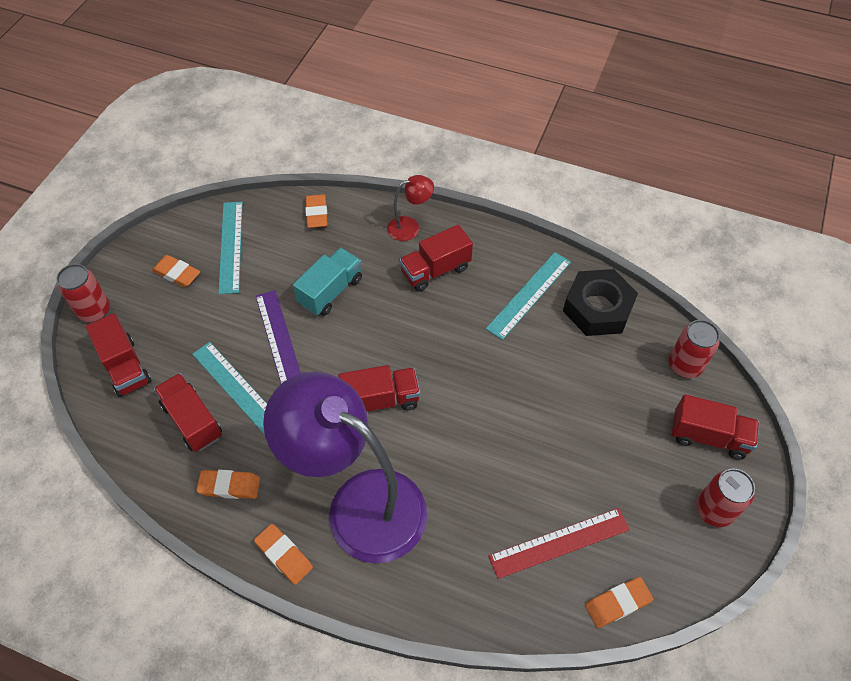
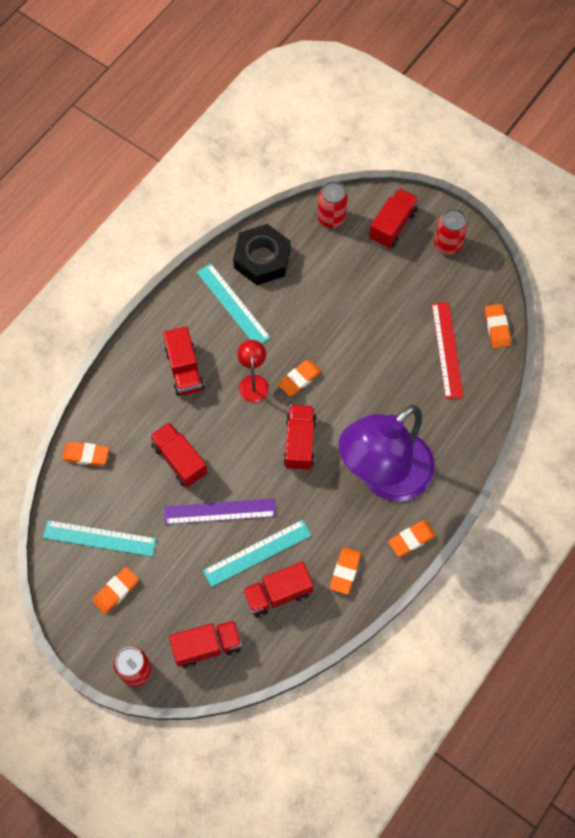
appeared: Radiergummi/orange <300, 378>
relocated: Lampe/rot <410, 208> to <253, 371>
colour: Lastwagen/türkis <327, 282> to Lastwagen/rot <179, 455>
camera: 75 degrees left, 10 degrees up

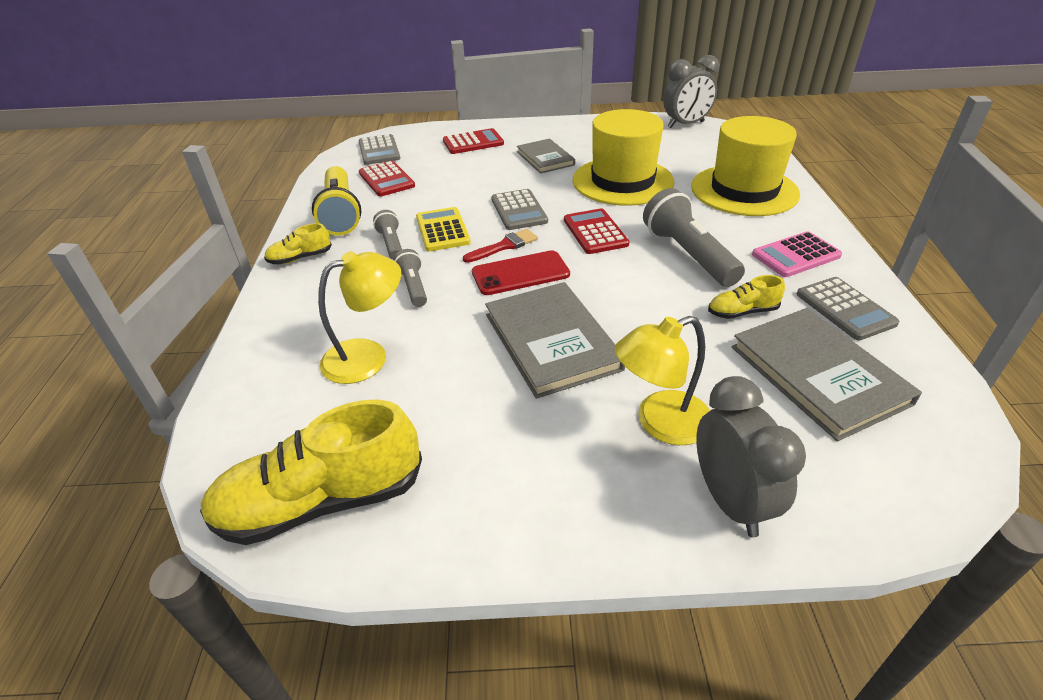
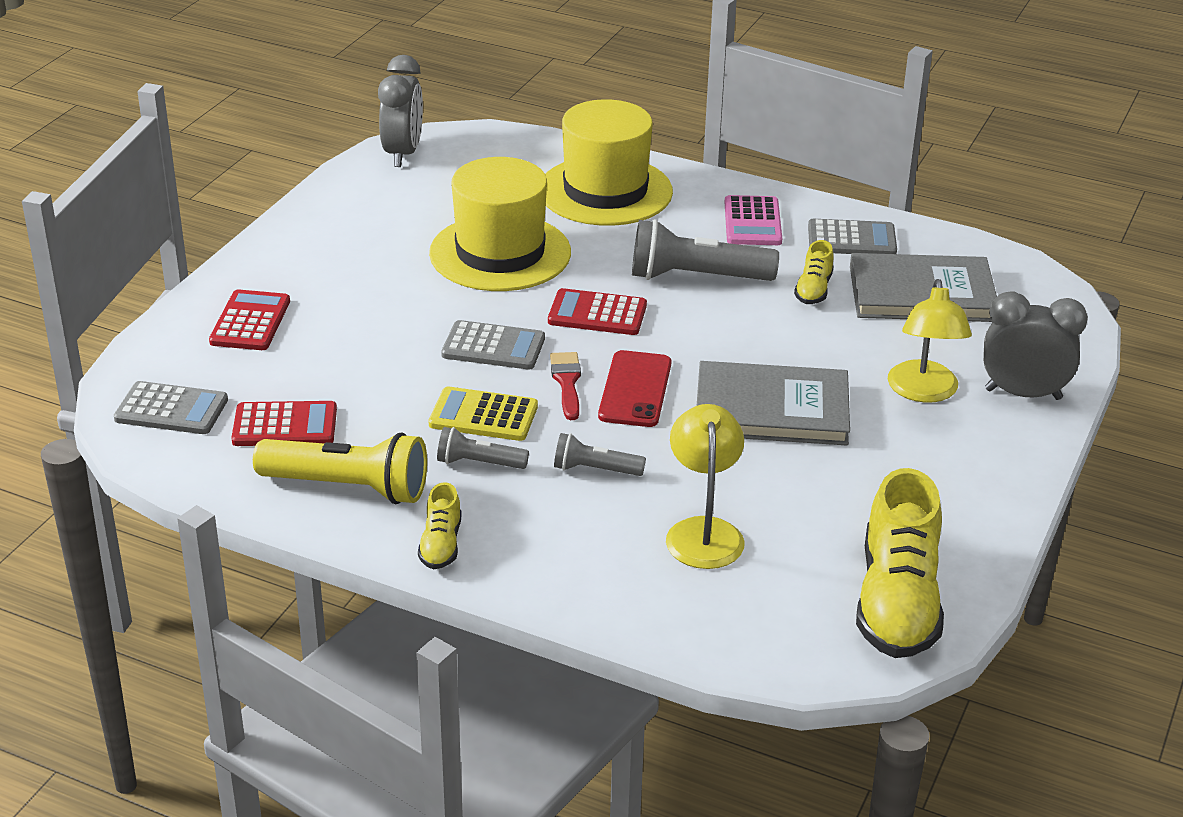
missing: Buch/grau <546, 156>
camera: 65 degrees left, 5 degrees down

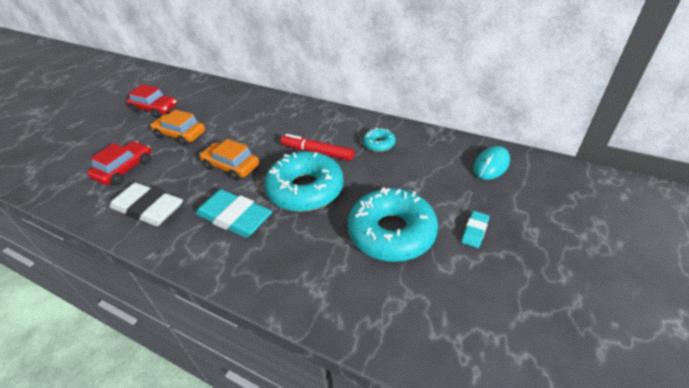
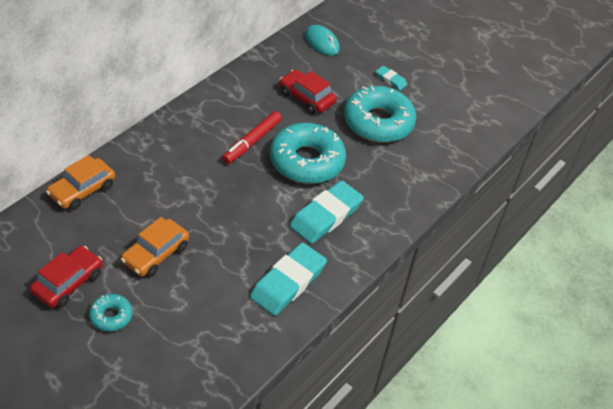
relocated: Auto/rot <119, 163> to <308, 91>; Auto/orange <229, 160> to <80, 182>; Donut/türkis <379, 140> to <111, 313>
colour: Radiergummi/weiß <146, 204> to Radiergummi/türkis <288, 279>
camera: 85 degrees left, 5 degrees up

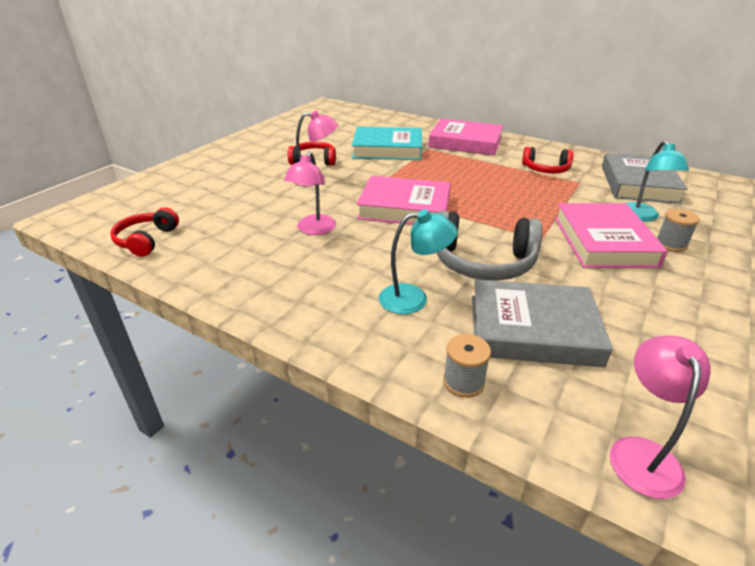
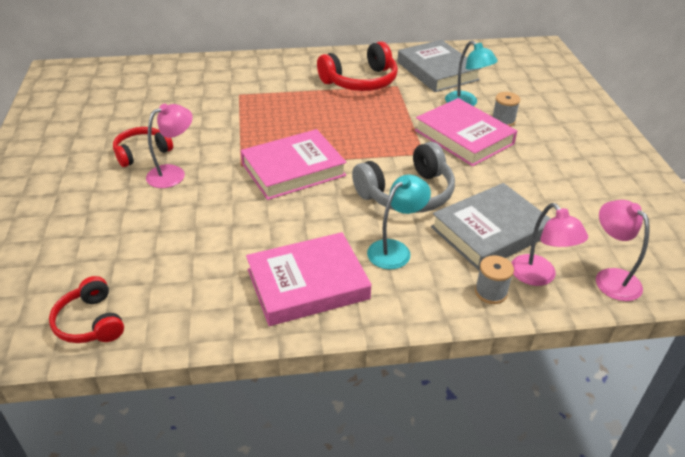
missing: Buch/türkis <387, 143>
relocated: Lampe/rosa <310, 193> to <549, 244>; Buch/rosa <466, 137> to <308, 279>
size: Kopfhörer/rot <548, 160> = <357, 66> x1.61
camera: 40 degrees left, 5 degrees up

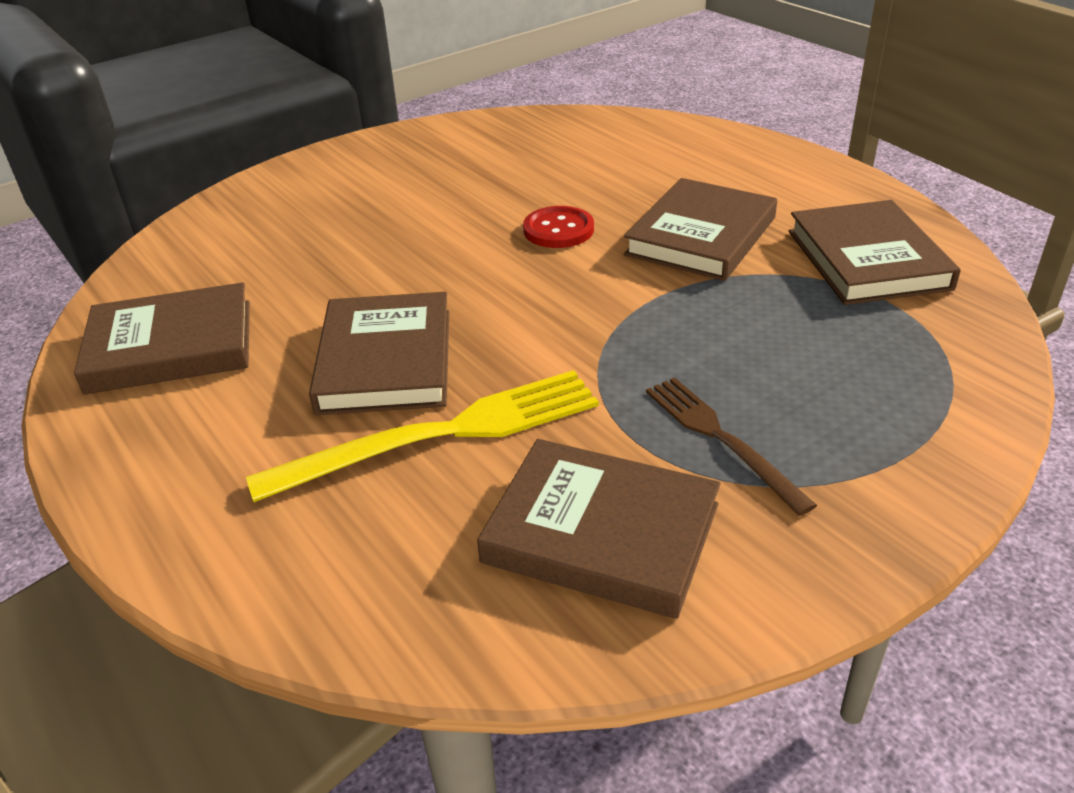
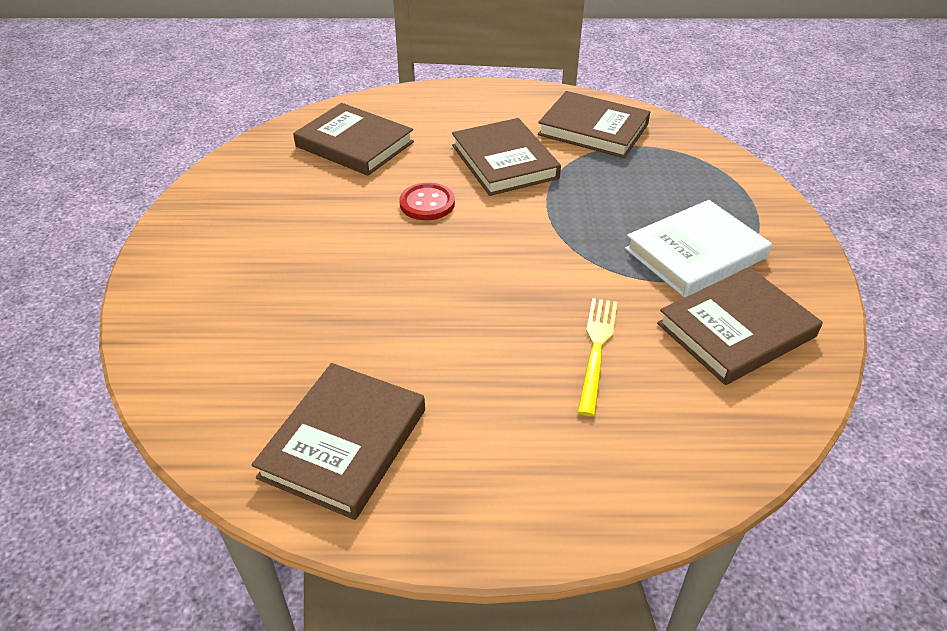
relocated: Buch/braun <379, 353> to <353, 139>
exchanged: Gabel/braun <731, 446> to Buch/weiß <698, 249>
size: Gabel/gelb <422, 436> = <597, 357> x0.62
camera: 55 degrees left, 5 degrees up

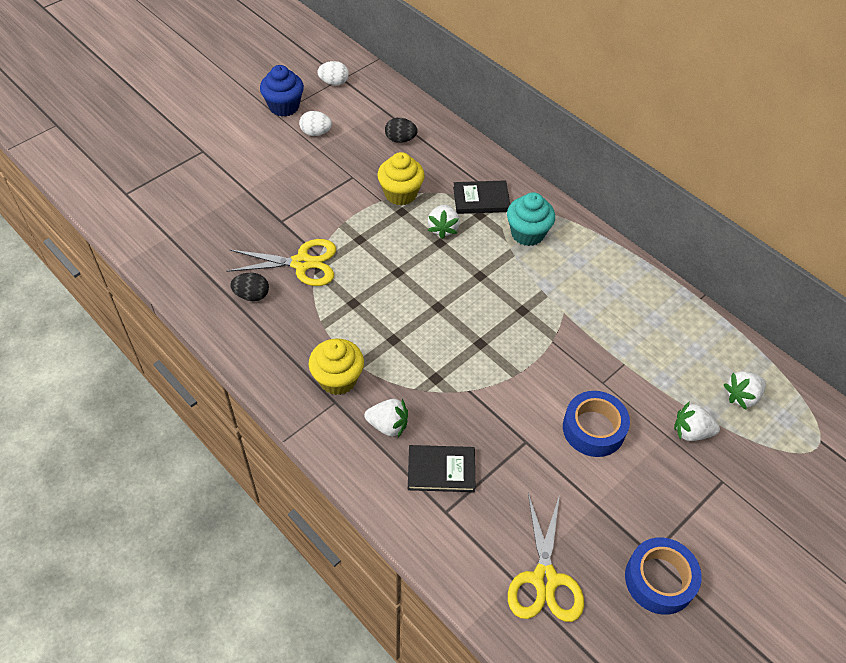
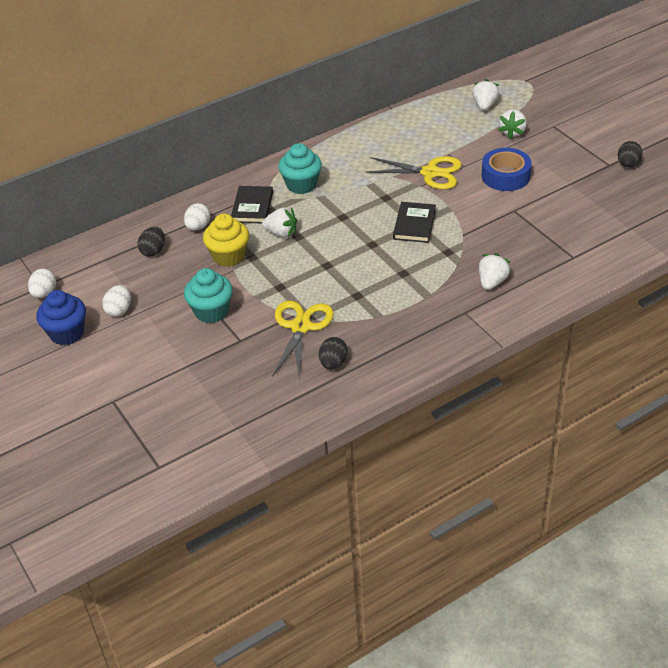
missing: Muffin/gelb <336, 367>
appeared: Ei/weiß <197, 217>; Muffin/türkis <208, 295>
relocated: Buch/schwarz <441, 468> to <414, 222>; Schere/gelb <546, 557> to <413, 173>
exchanged: Klebeband/blau <663, 576> to Ei/schwarz <630, 154>
spun: Erdbeere/weiß <744, 390> = <485, 94> 150 degrees counterclockwise
camera: 75 degrees left, 10 degrees down

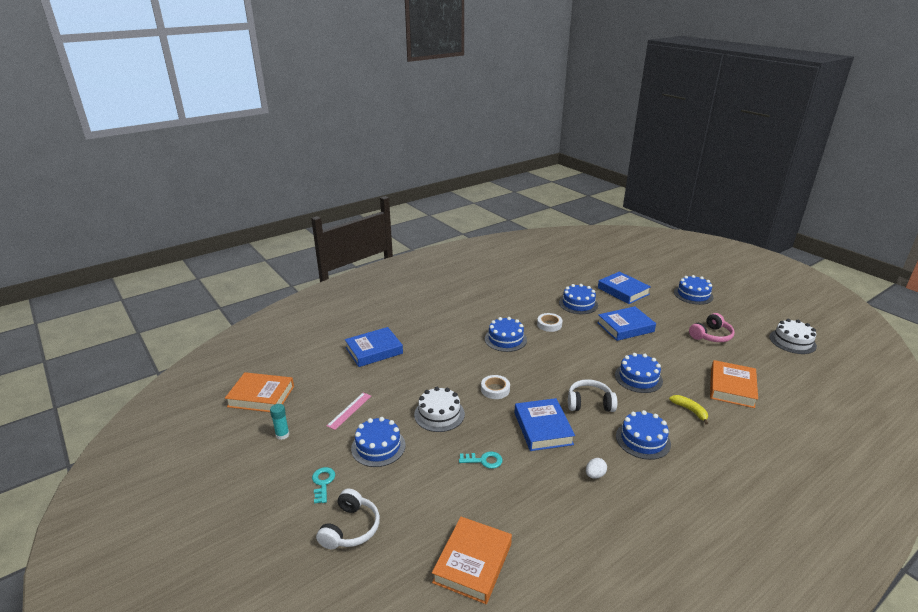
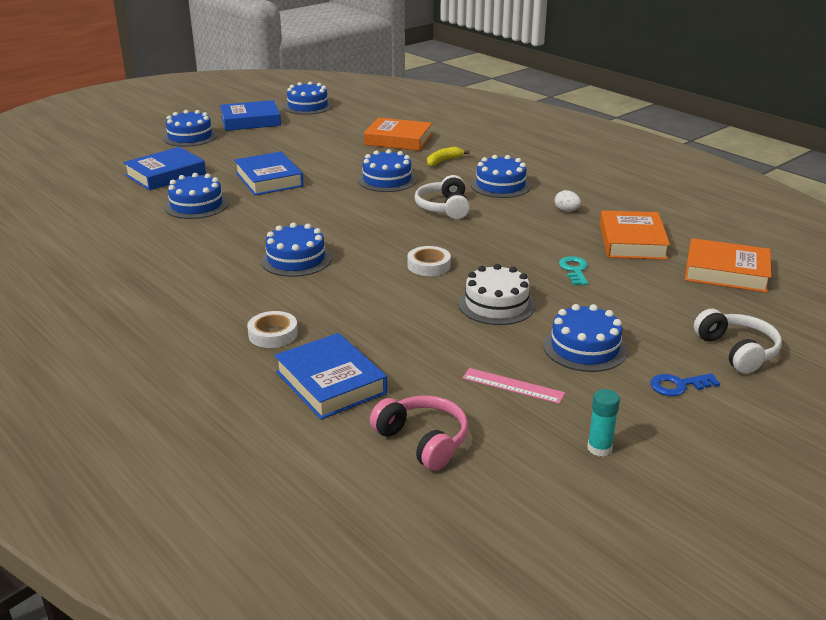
relocated: Buch/orange <259, 392> to <635, 235>; Buch/blau <544, 424> to <250, 115>; Klebeband/weiß <550, 322> to <272, 329>; Kopfhörer/rosa <712, 327> to <419, 433>
colour: Schlüssel/türkis <323, 485> to Schlüssel/blau <685, 384>; Kuchen/weiß <793, 336> to Kuchen/blau <307, 98>
spun: Kopfhörer/weiß <348, 519> = <738, 341> 60 degrees clockwise
camera: 95 degrees left, 0 degrees up

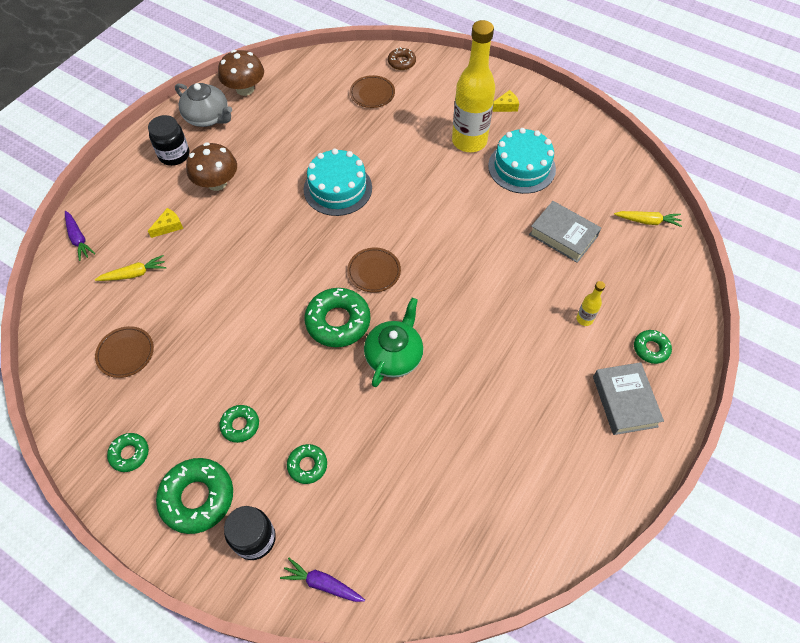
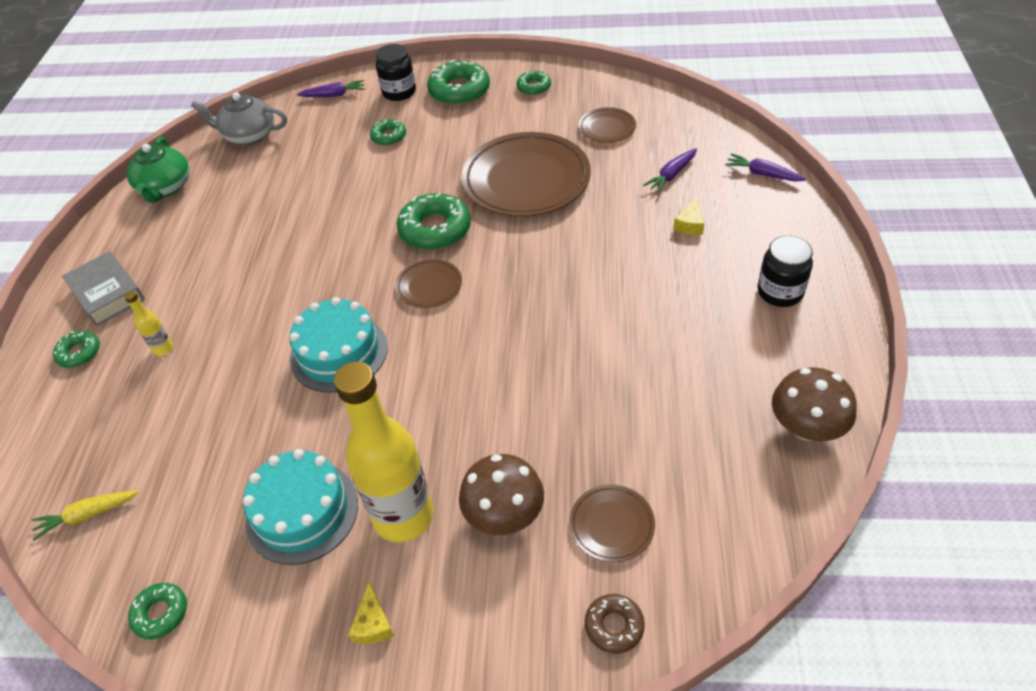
missing: Buch/grau <565, 232>
appeared: Teller/braun <526, 174>
relocated: Teekanne/grau <203, 105> to <239, 118>; Pilz/braun <211, 166> to <501, 494>; Donut/grün <239, 424> to <157, 611>; Kuchen/türkis <338, 182> to <338, 345>; Teekanne/grün <393, 342> to <158, 170>
colour: Karotte/gelb <130, 268> to Karotte/lila <670, 170>
spun: Käse/gelb <505, 101> = <371, 613> 45 degrees counterclockwise
camera: 155 degrees right, 10 degrees down

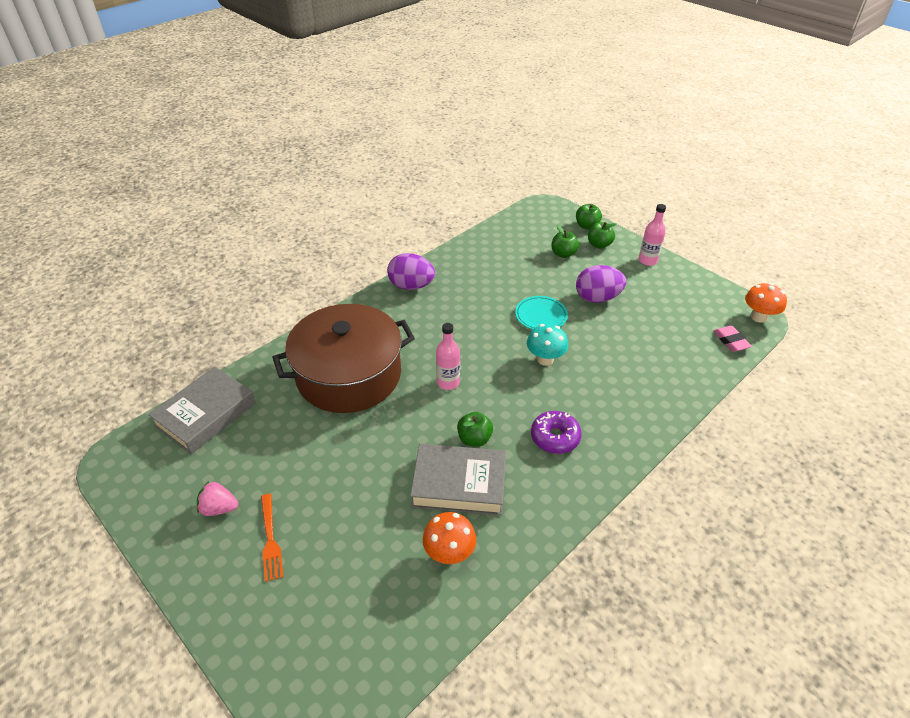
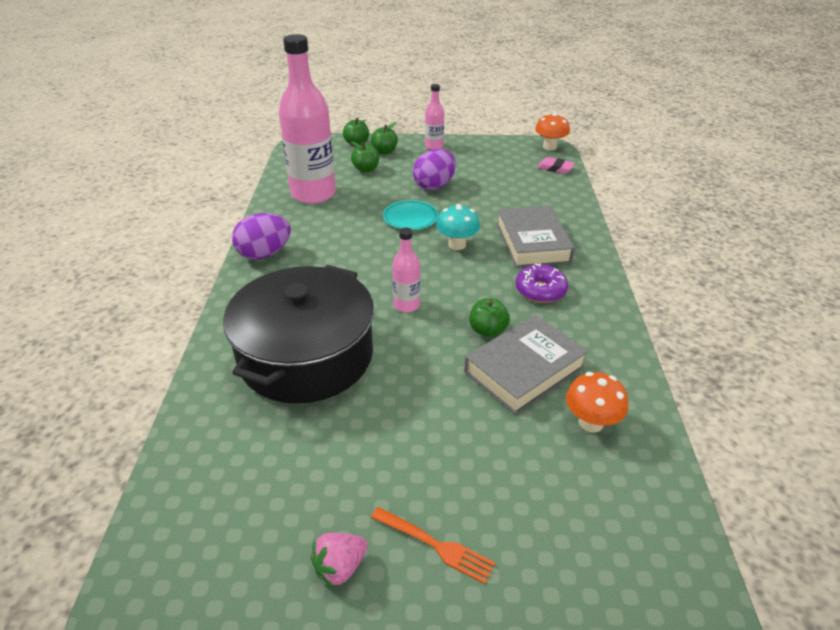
appeared: Flasche/rosa <307, 119>
relocated: Buch/grau <202, 410> to <535, 237>
colour: Kochtopf/braun <343, 358> to Kochtopf/schwarz <298, 334>
camera: 45 degrees left, 5 degrees down

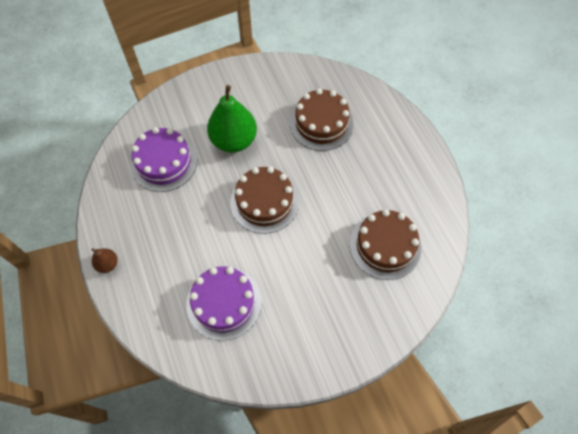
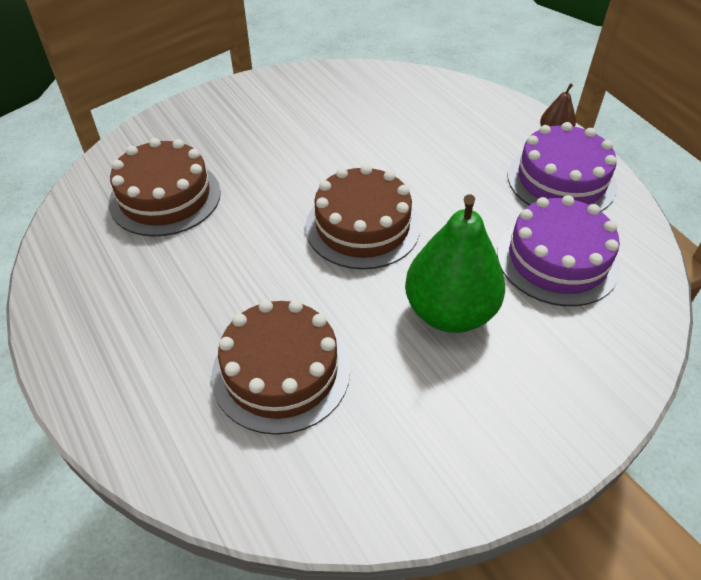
relocated: Kuchen/lila <224, 303> to <562, 166>
camera: 170 degrees right, 15 degrees down

